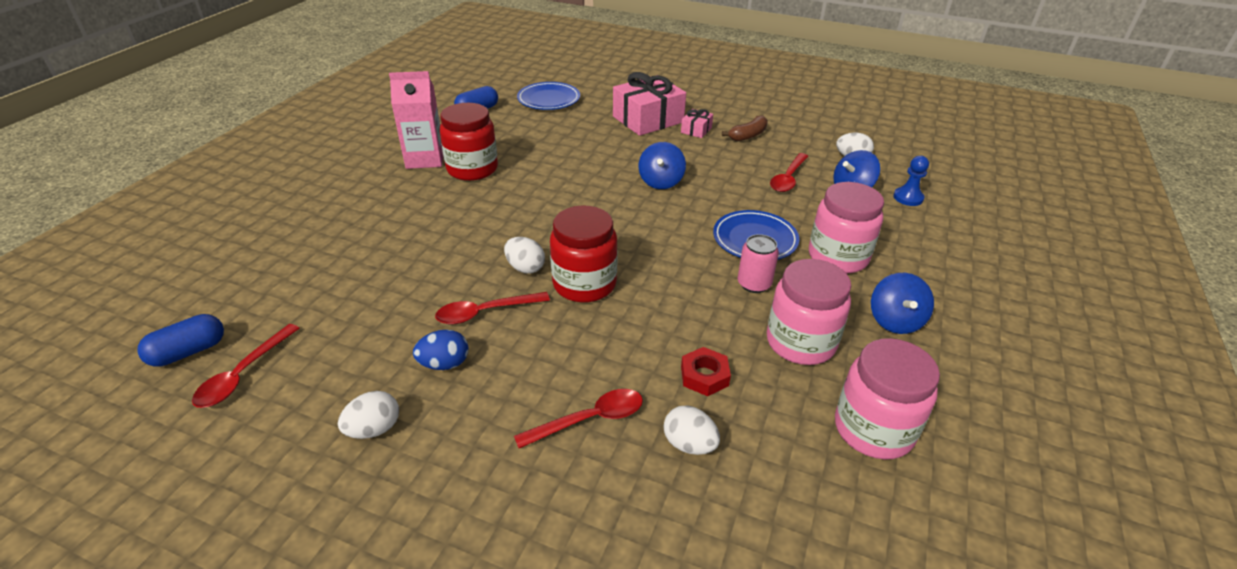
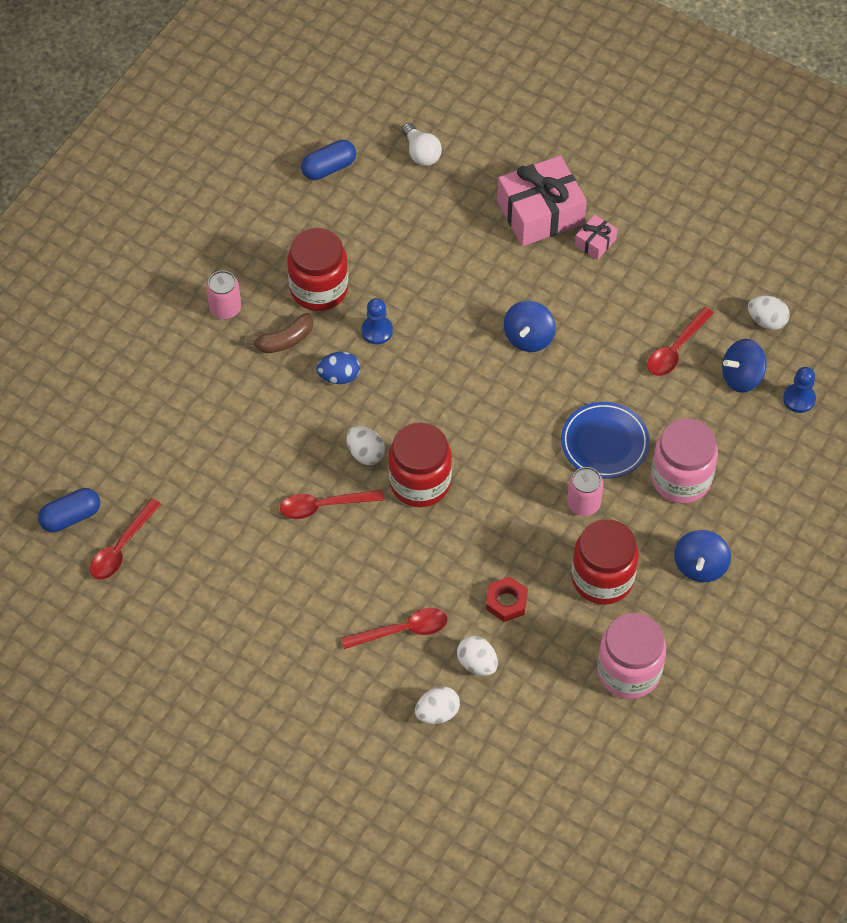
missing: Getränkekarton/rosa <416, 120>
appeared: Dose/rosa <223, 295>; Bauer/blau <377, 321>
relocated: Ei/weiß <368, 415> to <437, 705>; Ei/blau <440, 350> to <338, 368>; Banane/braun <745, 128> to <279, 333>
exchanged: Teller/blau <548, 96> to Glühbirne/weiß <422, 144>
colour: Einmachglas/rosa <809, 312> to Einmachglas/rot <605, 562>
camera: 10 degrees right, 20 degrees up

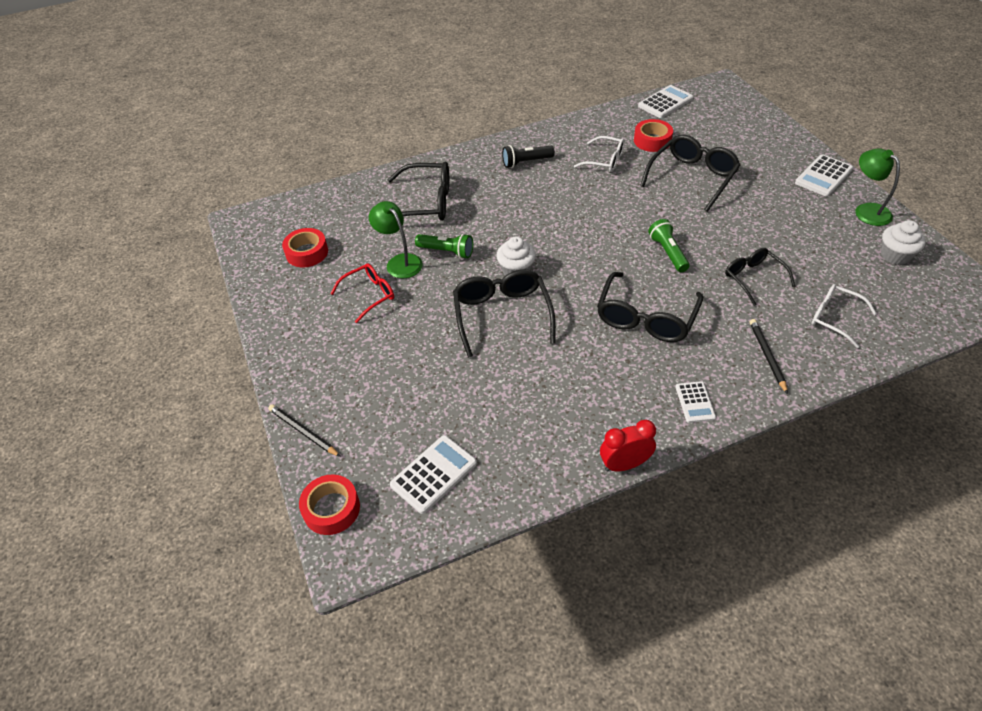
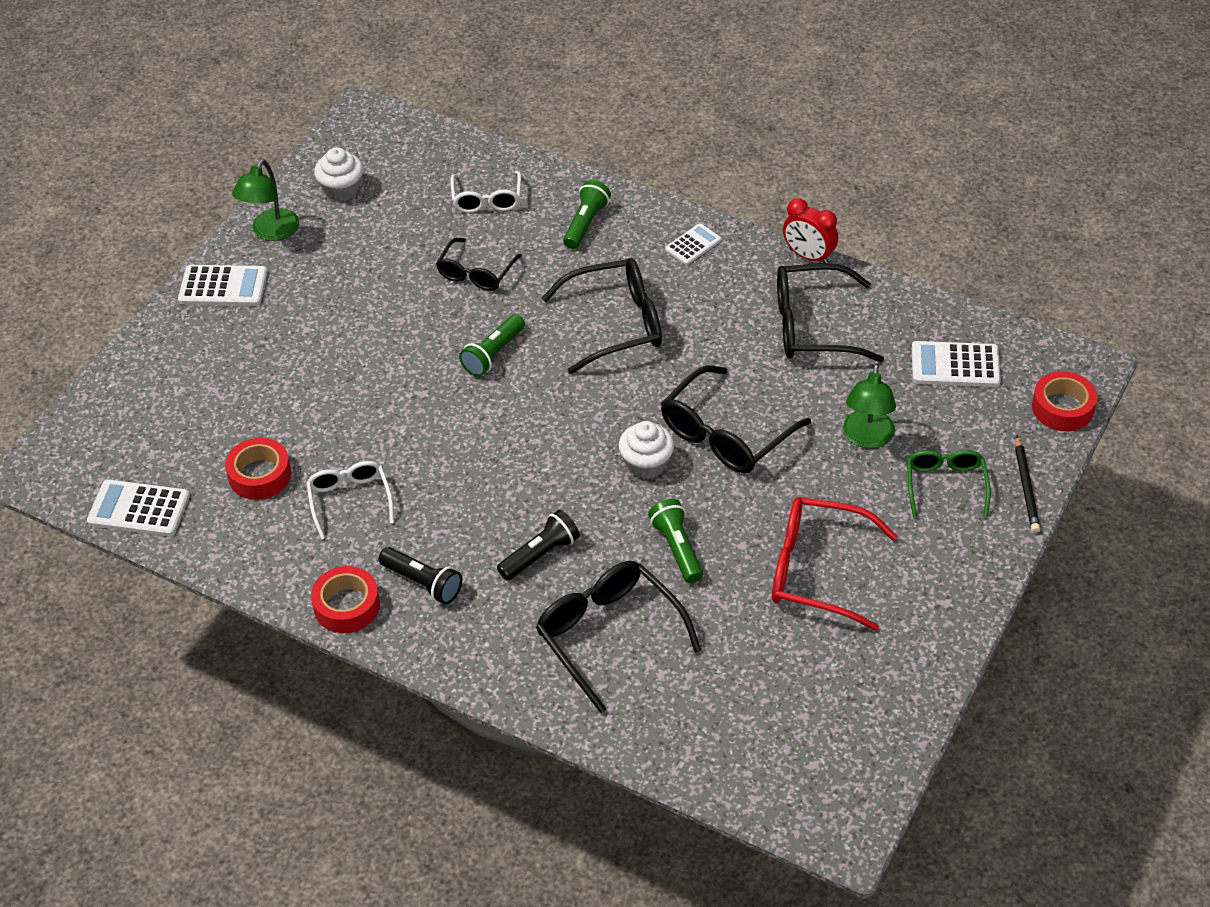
appeared: Taschenlampe/schwarz <538, 545>; Brille/grün <949, 484>
relocated: Klebeband/rot <305, 247> to <345, 599>; Lampe/grün <396, 239> to <869, 406>; Brille/schwarz <690, 173> to <830, 312>
exchanged: Bleistift/schwarz <769, 356> to Taschenlampe/grün <587, 214>
size: Brille/rot <362, 293> = <834, 564> x1.59
camera: 130 degrees left, 0 degrees up

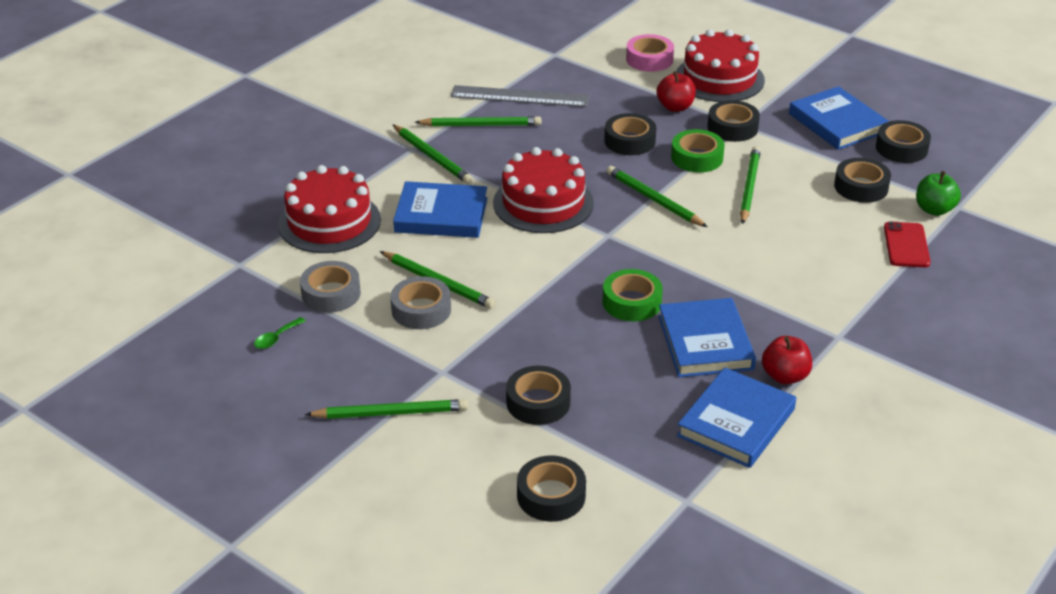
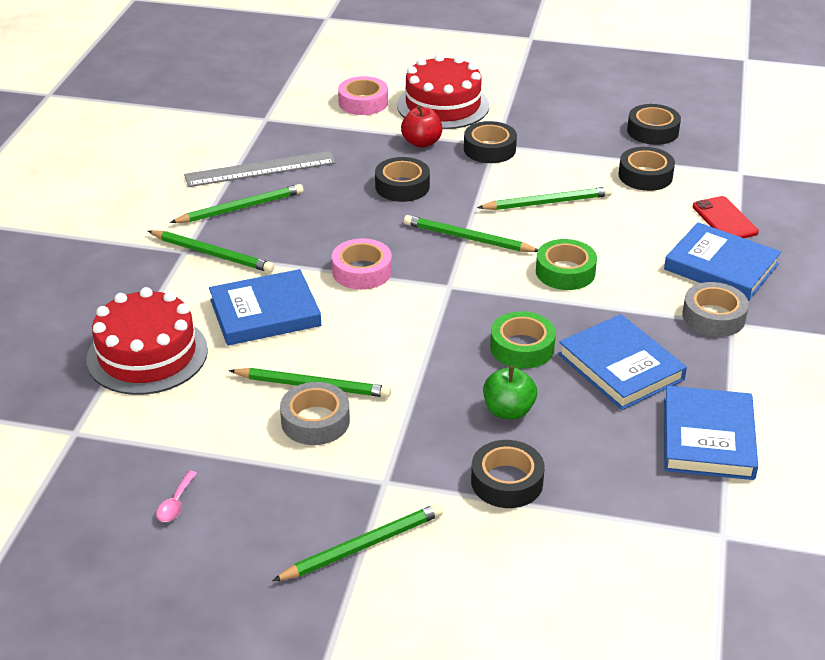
missing: Klebeband/schwarz <551, 488>; Apfel/rot <787, 360>
relocated: Klebeband/grau <330, 287> to <715, 309>; Klebeband/grün <698, 151> to <566, 264>; Buch/blau <839, 118> to <722, 261>; Apfel/grün <938, 193> to <510, 393>
exchanged: Kuchen/rot <543, 190> to Klebeband/rosa <362, 264>
colour: Löffel/grün <280, 333> to Löffel/rosa <176, 496>
spun: Bleistift/grün <750, 185> = <544, 198> 90 degrees clockwise
camera: 25 degrees left, 0 degrees up

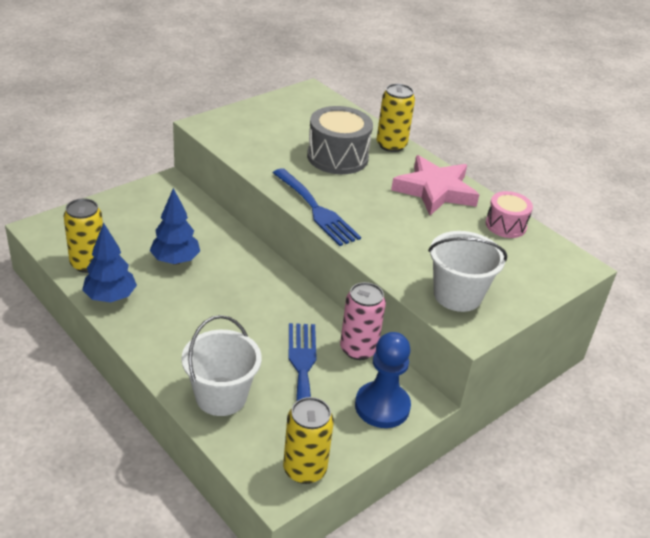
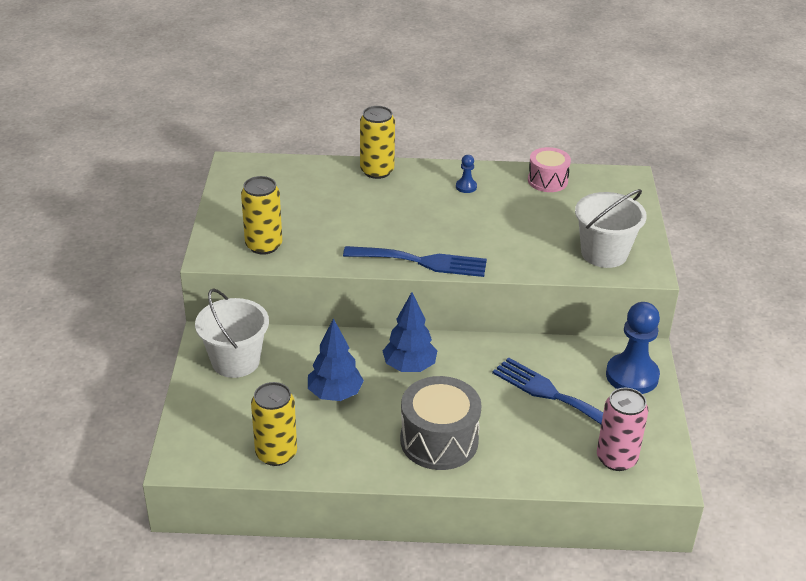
relocated: Baum/blau <109, 262> to <410, 332>; Eimer/weiß <222, 365> to <232, 333>; Dose/gelb <308, 440> to <261, 215>; Trommel/grau <340, 140> to <441, 423>; Dose/rosa <363, 321> to <622, 429>
exchanged: Stern/rosa <435, 185> to Bauer/blau <466, 174>
camera: 45 degrees left, 0 degrees up

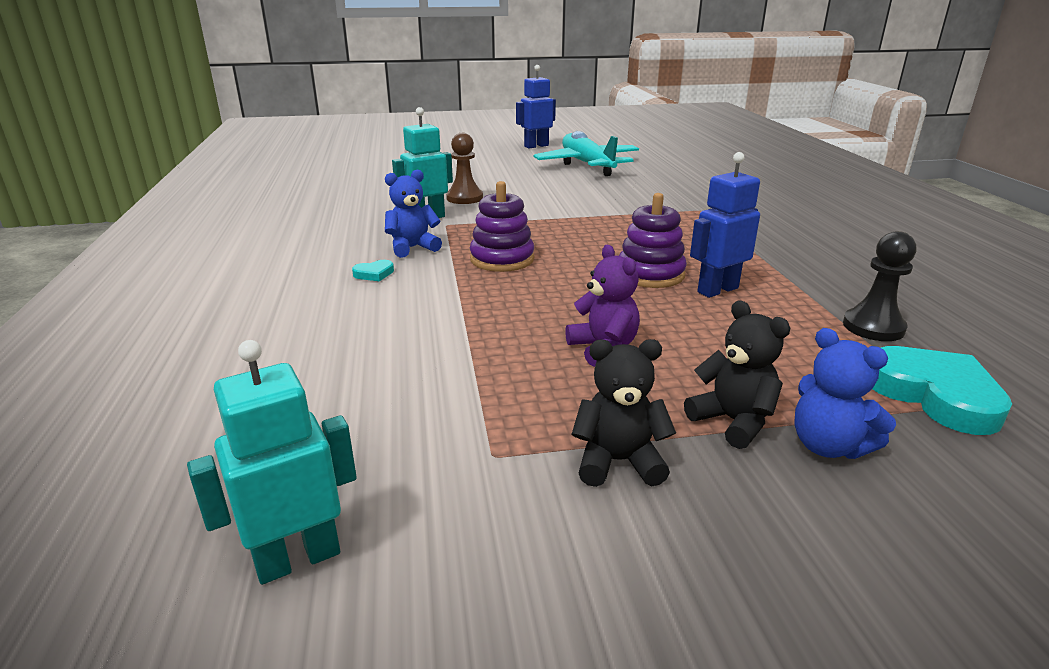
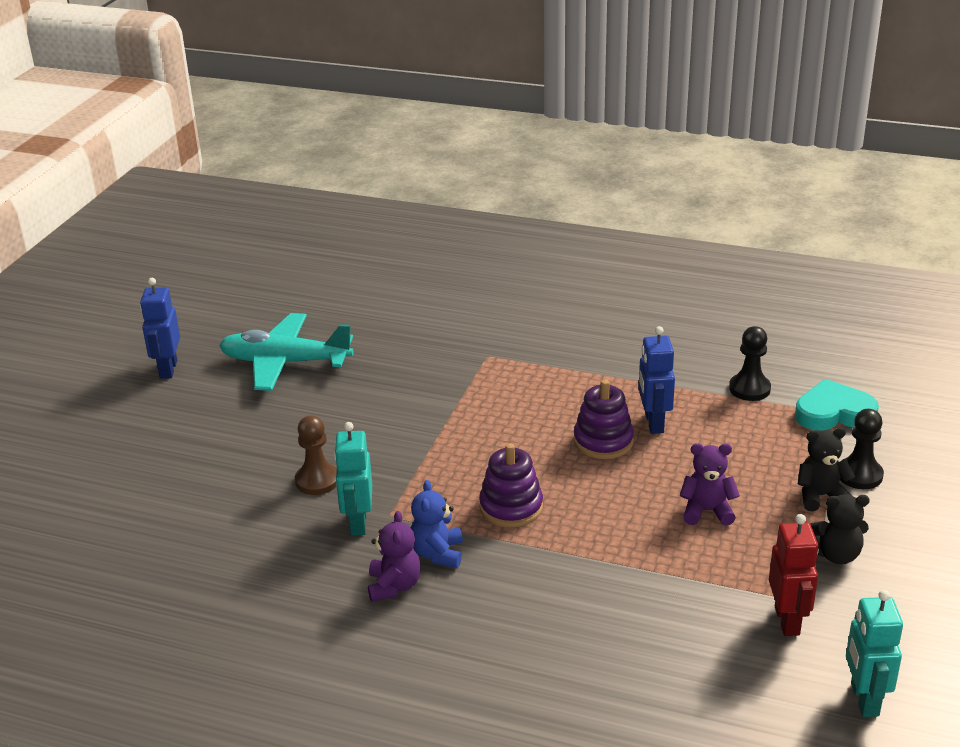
missing: Herz/türkis <373, 270>
appeared: Teddybär/lila <394, 556>; Roboter/rot <794, 575>
exchanged: Teddybär/blau <845, 393> to Bauer/schwarz <862, 449>
spun: Teddybär/schwarz <623, 413> = <840, 529> 120 degrees counterclockwise
camera: 60 degrees left, 5 degrees up

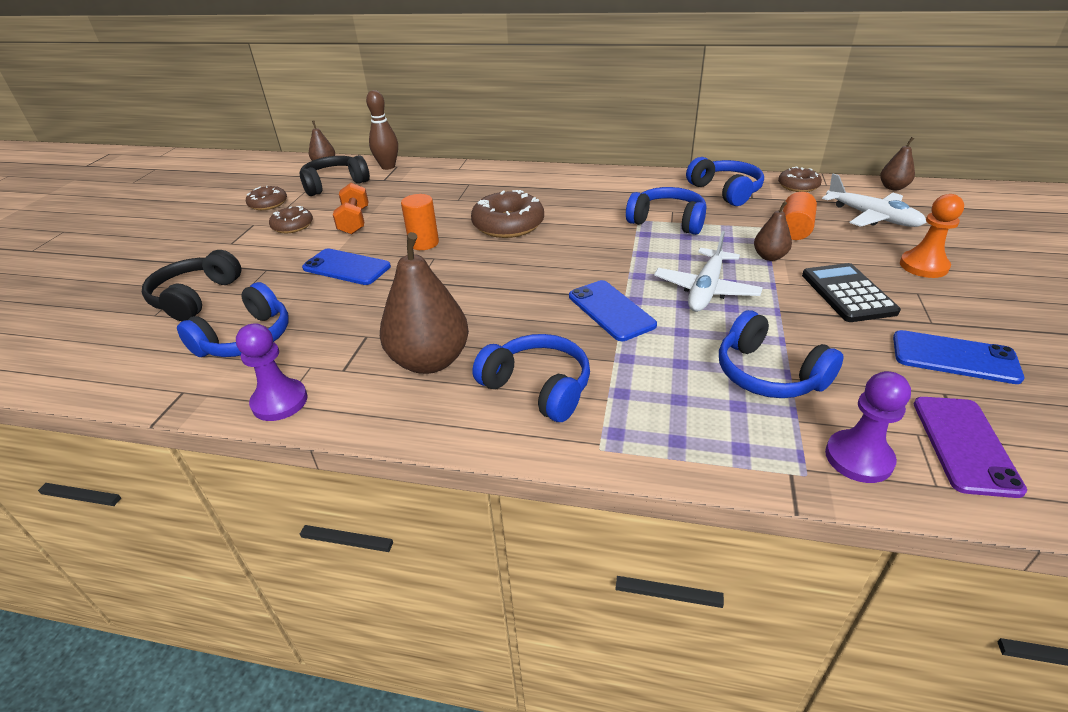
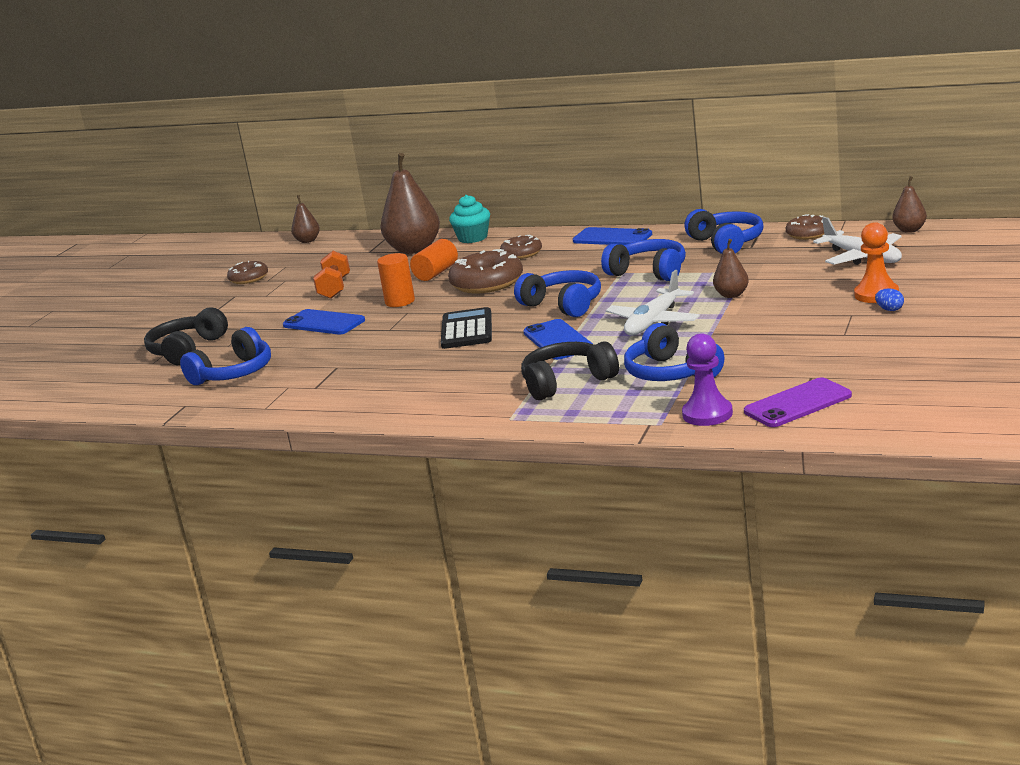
missing: Bauer/lila <272, 372>; Bowlingkegel/braun <382, 130>
appeared: Muffin/türkis <469, 219>; Ei/blau <889, 299>
relocated: Donut/braun <291, 219> to <521, 247>; Kopfhörer/schwarz <335, 175> to <570, 370>; Birne/braun <424, 303> to <410, 203>; Kopfhörer/blau <531, 378> to <557, 293>; Vollzylinder/orange <800, 216> to <434, 260>; Taschenrechner/schwarz <851, 292> to <466, 328>; Handy/blau <958, 357> to <612, 236>
spun: Handy/lila <970, 447> = <798, 402> 45 degrees clockwise
camera: 10 degrees right, 15 degrees down

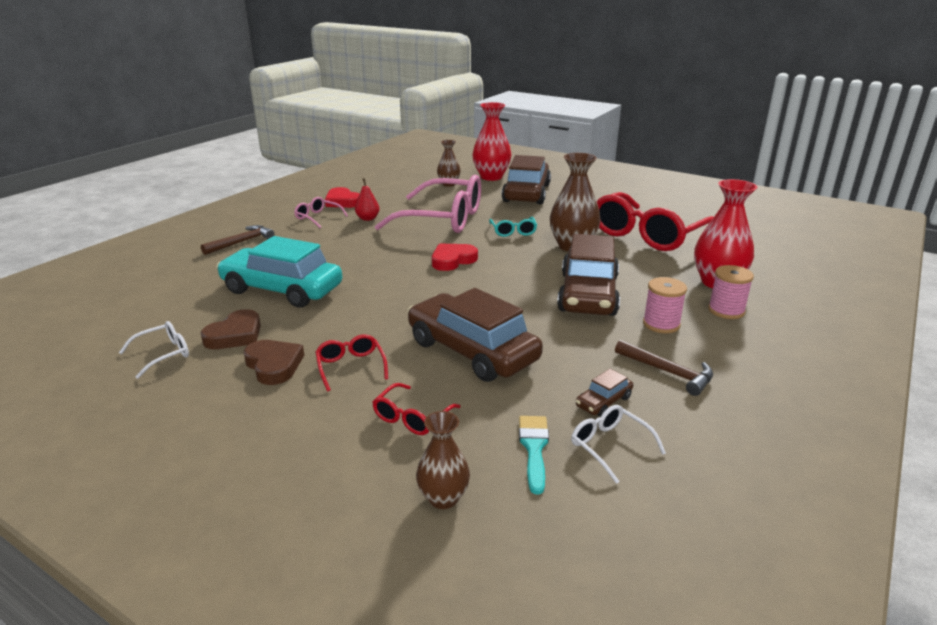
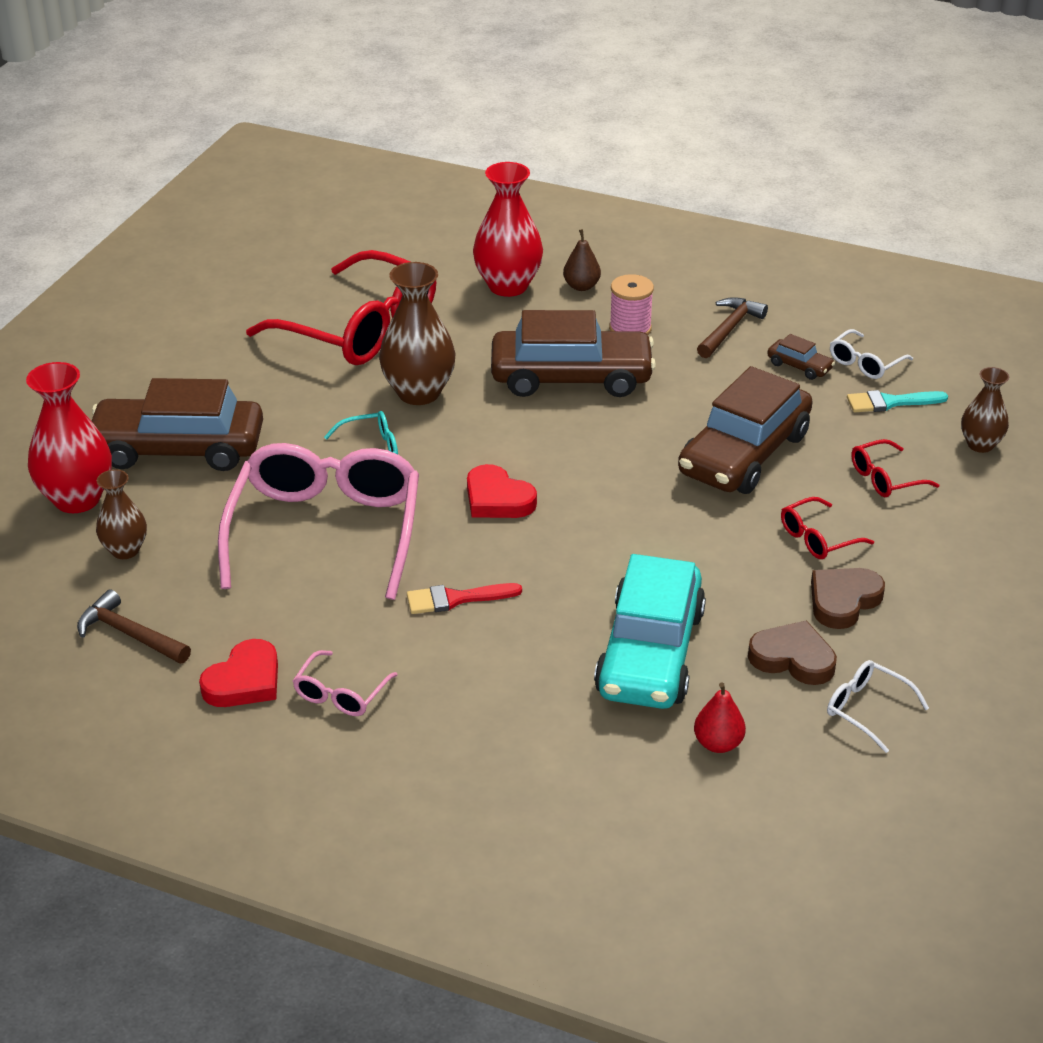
appeared: Pinsel/rot <464, 598>
relocated: Hammer/braun <238, 240> to <134, 626>; Birne/rot <367, 199> to <720, 717>
exchanged: Garnrolle/rosa <731, 292> to Birne/braun <582, 260>
spun: Brille/rot <417, 409> = <895, 468> 135 degrees clockwise
camera: 100 degrees left, 10 degrees up

